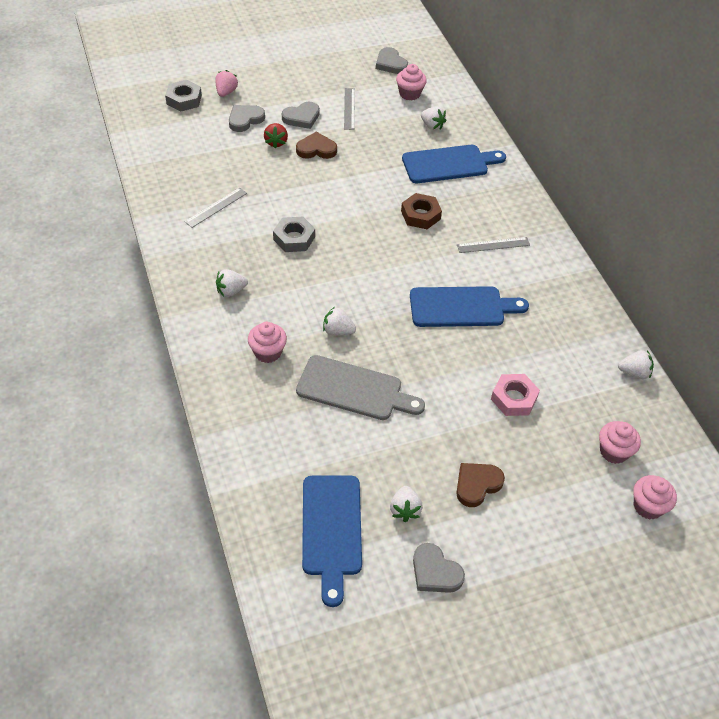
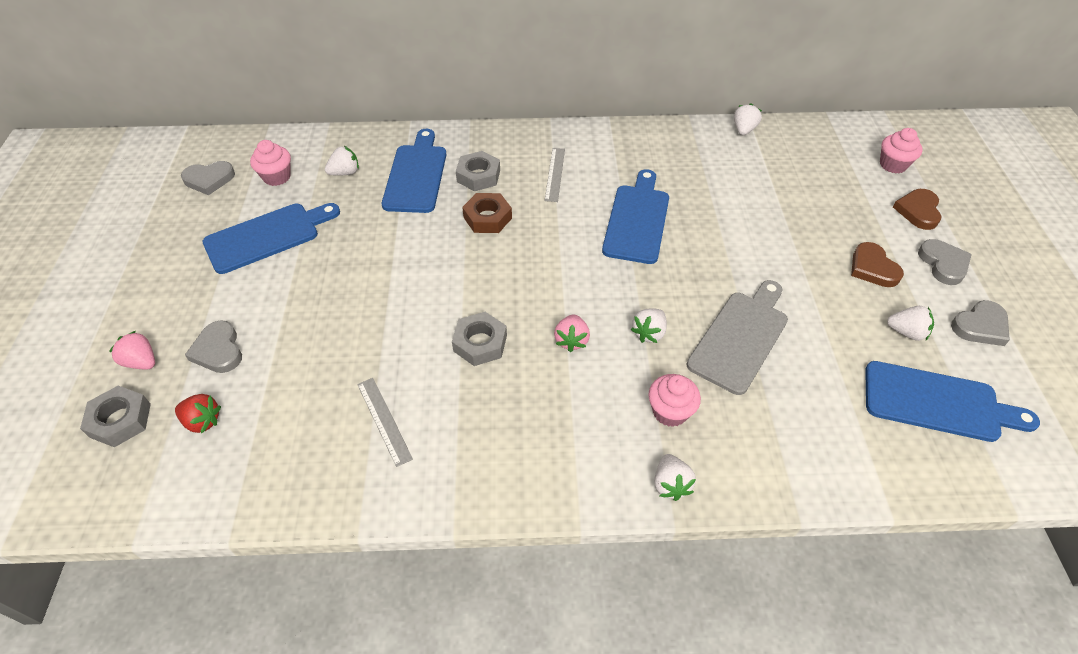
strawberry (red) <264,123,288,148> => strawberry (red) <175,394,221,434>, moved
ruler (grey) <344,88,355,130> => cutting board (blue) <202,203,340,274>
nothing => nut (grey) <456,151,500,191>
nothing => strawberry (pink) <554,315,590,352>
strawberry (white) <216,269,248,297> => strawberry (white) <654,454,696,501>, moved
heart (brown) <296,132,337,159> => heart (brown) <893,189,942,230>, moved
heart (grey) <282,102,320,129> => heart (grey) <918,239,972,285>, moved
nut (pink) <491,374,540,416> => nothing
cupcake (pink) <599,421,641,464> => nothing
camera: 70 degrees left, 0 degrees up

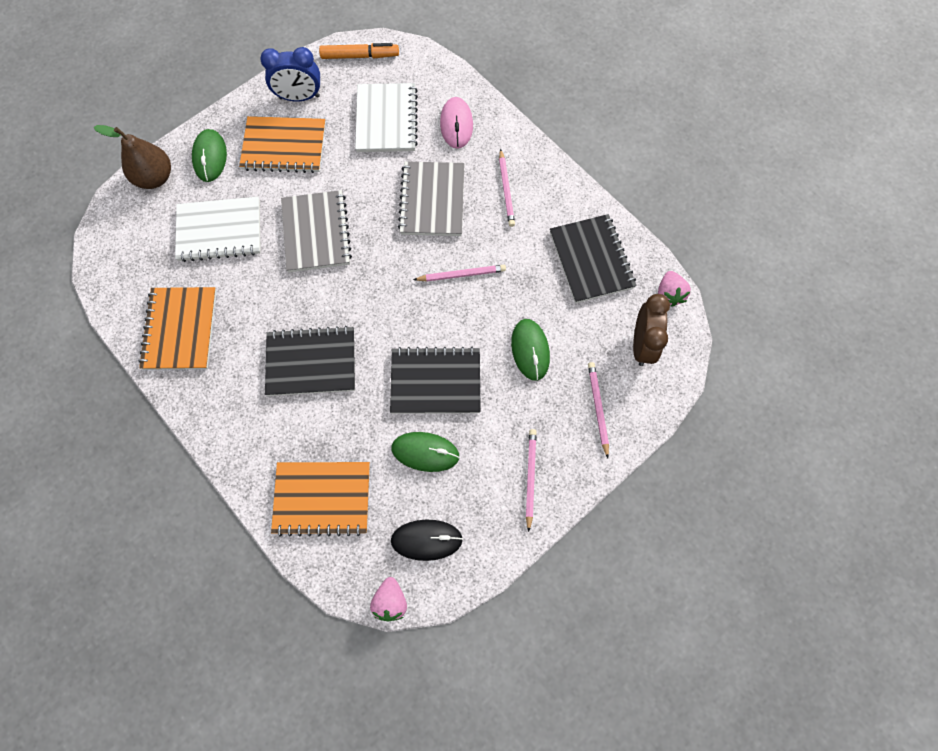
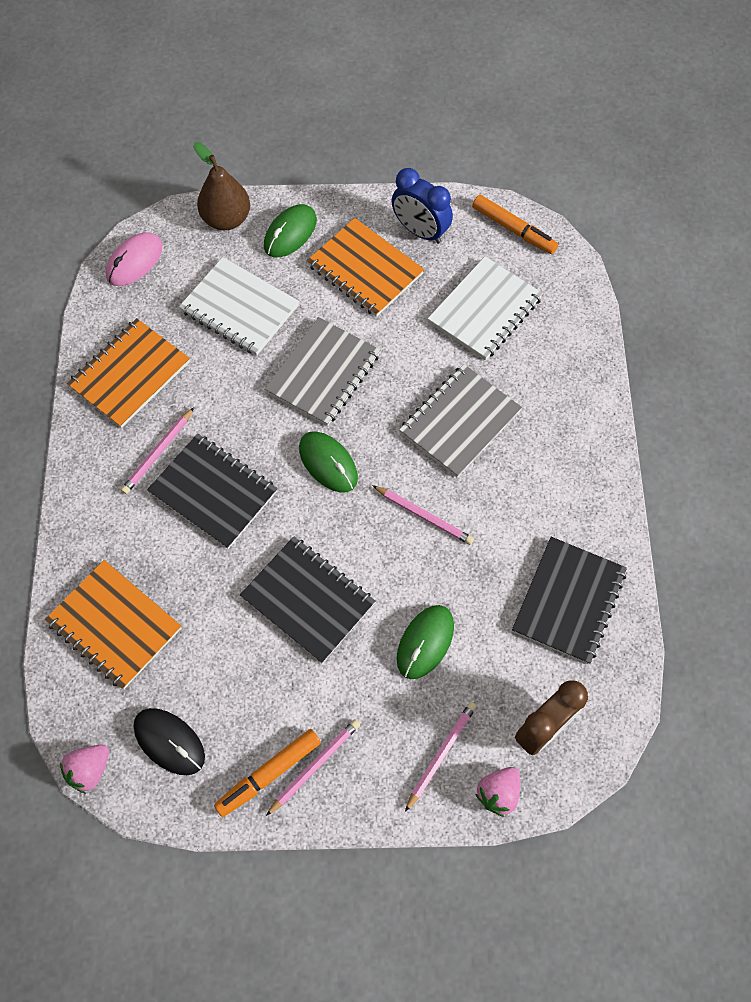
mouse (pink) <440,97,473,149> => mouse (pink) <106,232,163,286>, moved
pencil (pink) <499,149,515,227> => pencil (pink) <121,407,194,494>, moved
nothing => marker (orange) <214,729,321,817>
mouse (green) <392,432,460,472> => mouse (green) <299,431,358,493>, moved
strawberry (pink) <658,271,691,307> => strawberry (pink) <476,767,520,817>, moved
camera: 40 degrees right, 5 degrees down

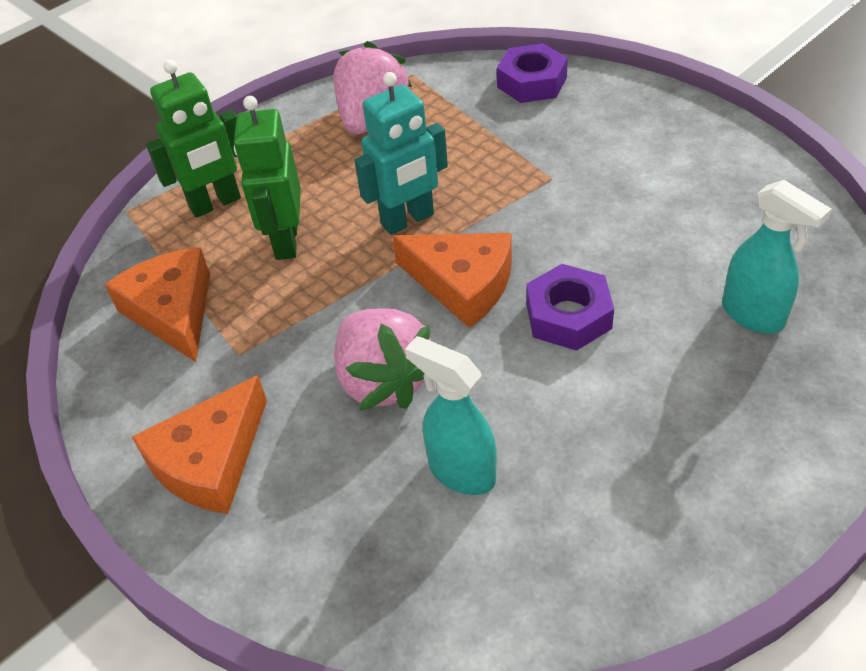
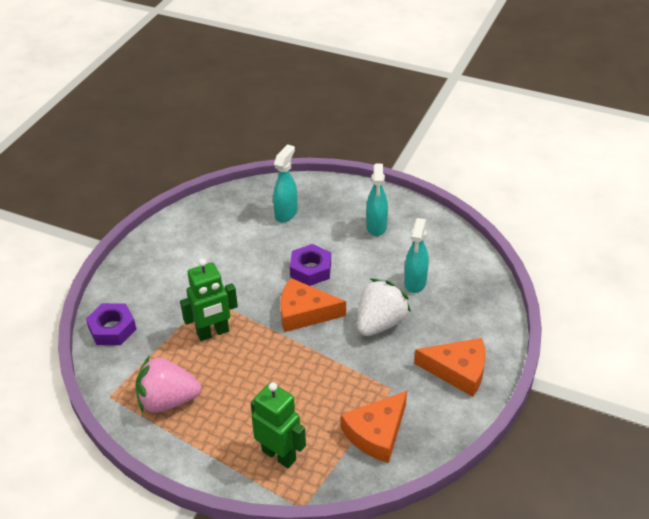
robot (green) <234,96,301,260> => robot (green) <180,259,238,341>, moved
cheese (orange) <392,233,512,328> => cheese (orange) <280,278,346,332>, 90 degrees counterclockwise
strawberry (pink) <334,308,431,411> => strawberry (white) <358,279,411,336>
nothing => spray bottle (turquoise) <366,164,388,236>
robot (turquoise) <354,72,448,235> => nothing
camera: 115 degrees left, 5 degrees down

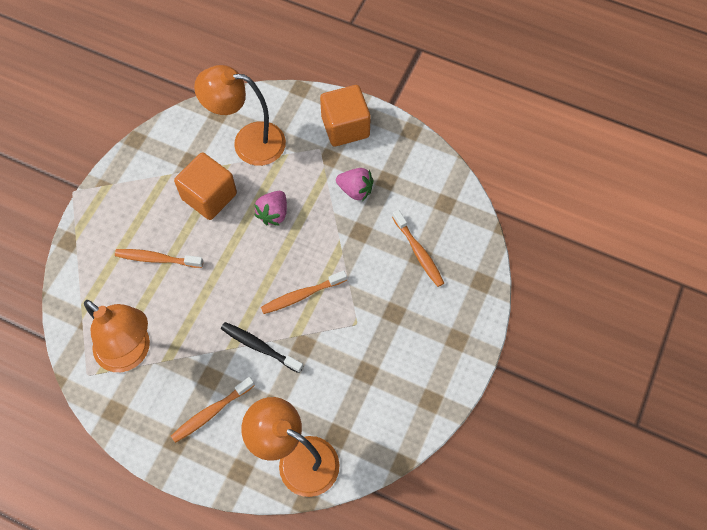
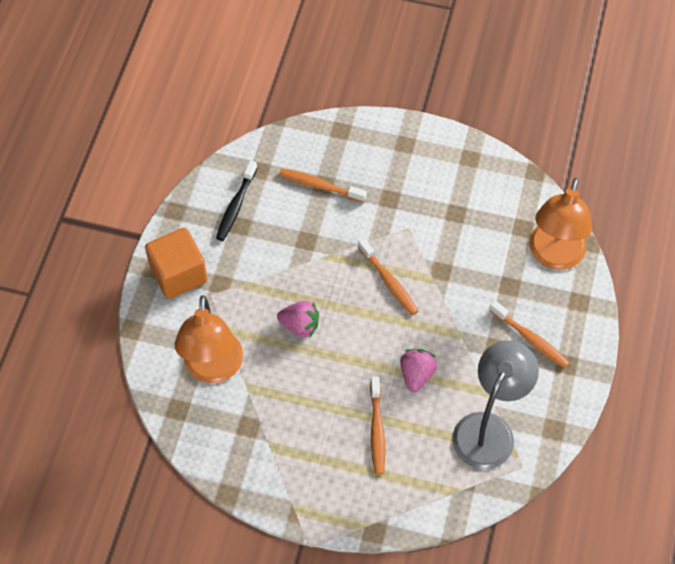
toothbrush (black) <221,322,303,373> => toothbrush (black) <216,160,257,241>, moved
toothbrush (orange) <392,210,444,287> => toothbrush (orange) <279,168,367,202>, 120 degrees counterclockwise
strawberry (pink) <336,168,374,201> => strawberry (pink) <400,349,437,392>, moved
lamp (orange) <84,300,150,372> => lamp (grey) <452,340,539,469>
cube (orange) <174,152,237,220> => nothing
camera: 100 degrees left, 5 degrees down

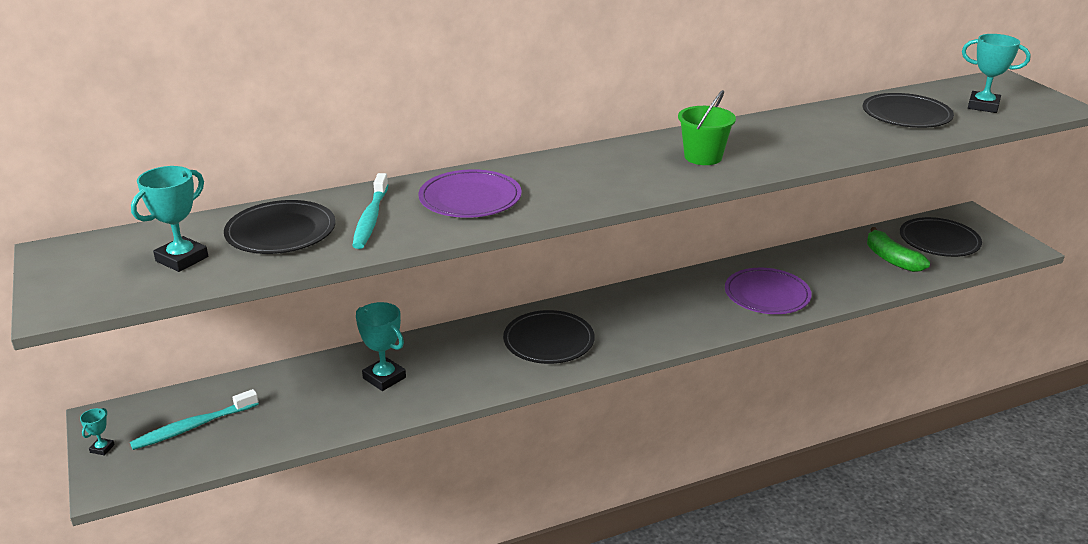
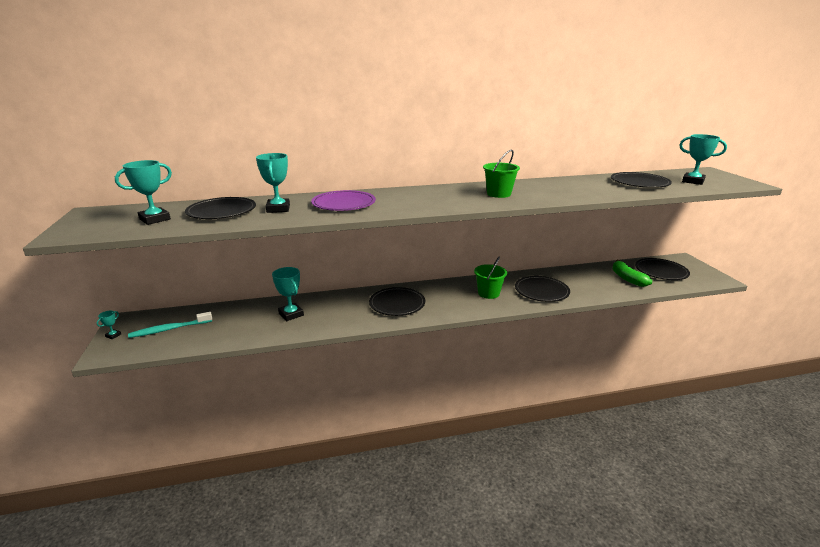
toothbrush (turquoise) <352,173,388,249> => trophy (turquoise) <256,153,290,213>
nothing => bucket (green) <474,257,507,299>
plate (purple) <725,268,812,314> => plate (black) <515,276,570,302>
camera: 10 degrees right, 5 degrees down

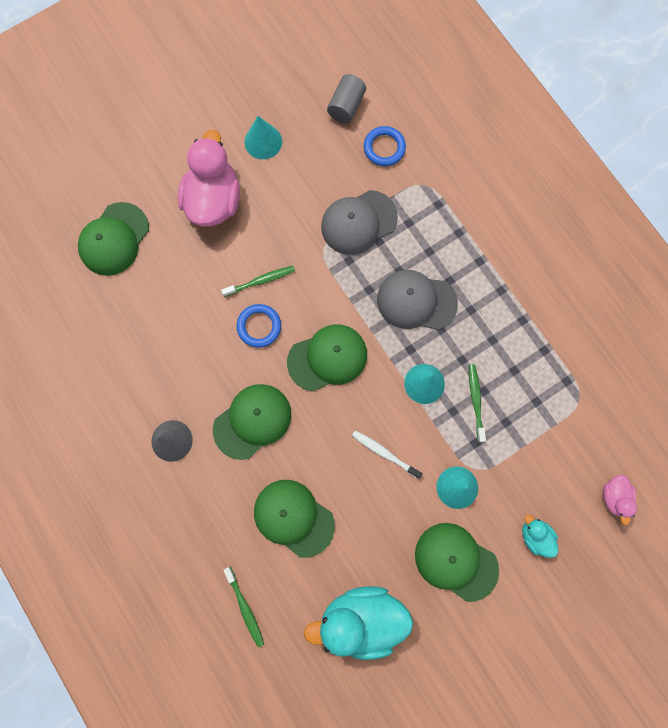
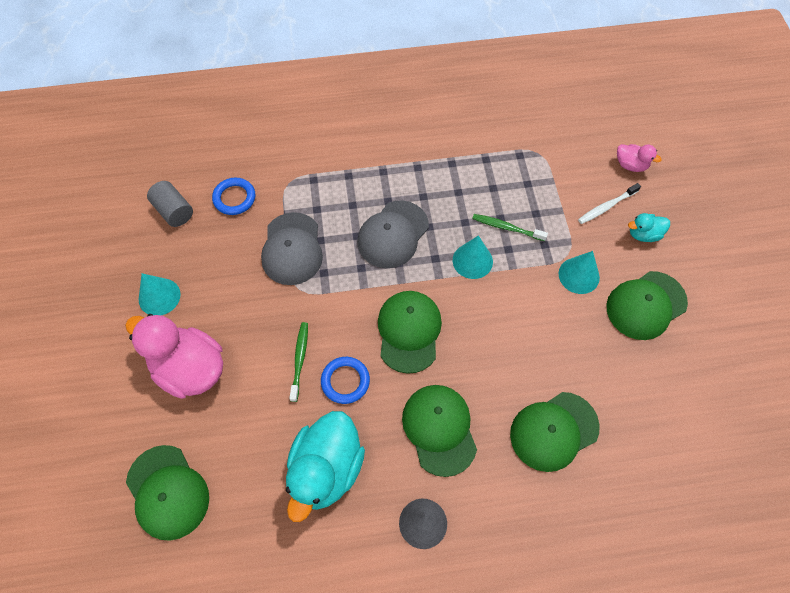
duck (turquoise) <304,586,413,660> => duck (turquoise) <286,411,365,522>, moved
toothbrush (white) <352,430,423,479> => toothbrush (white) <578,183,641,224>, moved
toothbrush (green) <224,567,264,647> => nothing
camera: 65 degrees left, 15 degrees down

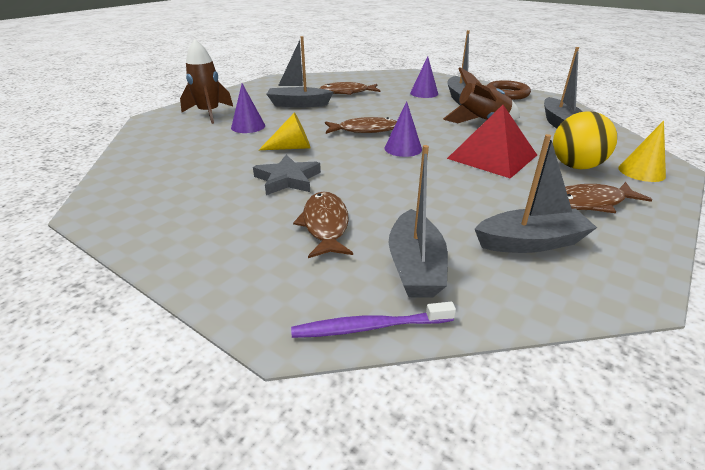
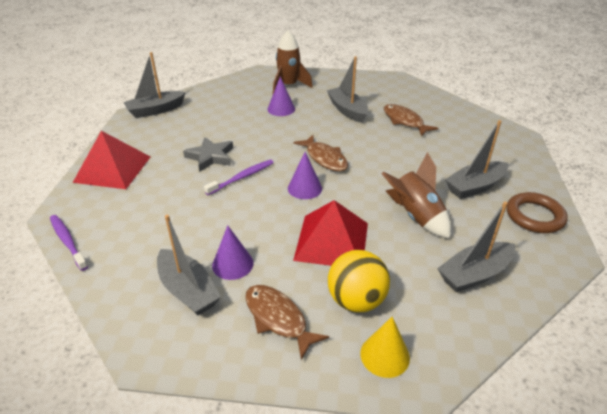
nothing => pyramid (red) <73,131,150,189>
boat (grey) <389,145,448,298> => boat (grey) <123,52,186,118>, moved
nothing => toothbrush (purple) <204,160,274,195>
cone (purple) <410,56,438,98> => cone (purple) <212,226,254,280>, moved
cone (yellow) <259,113,311,150> => nothing
fish (brown) <293,192,353,258> => nothing
camera: 60 degrees right, 5 degrees up

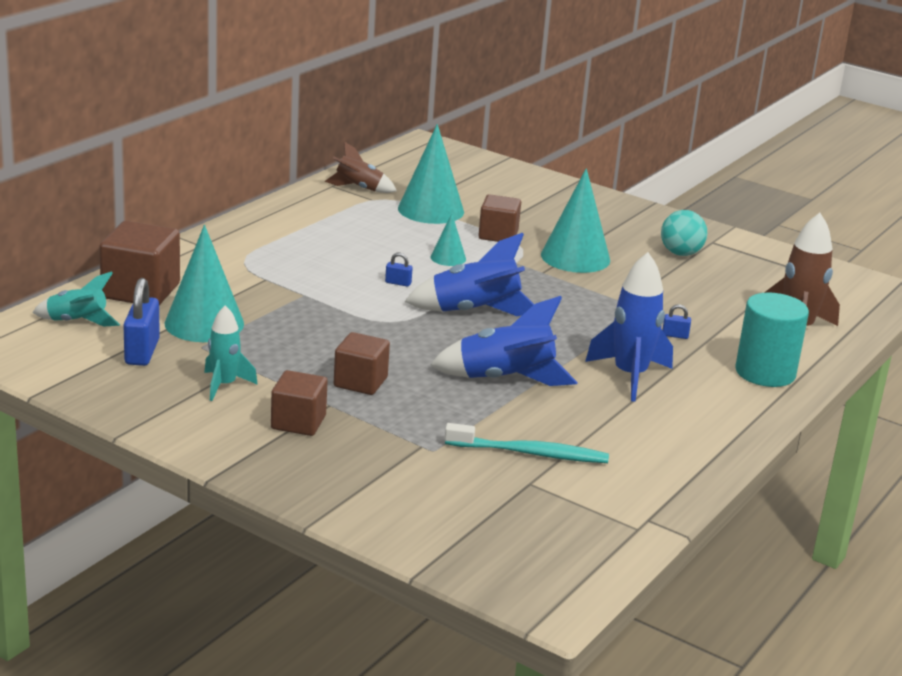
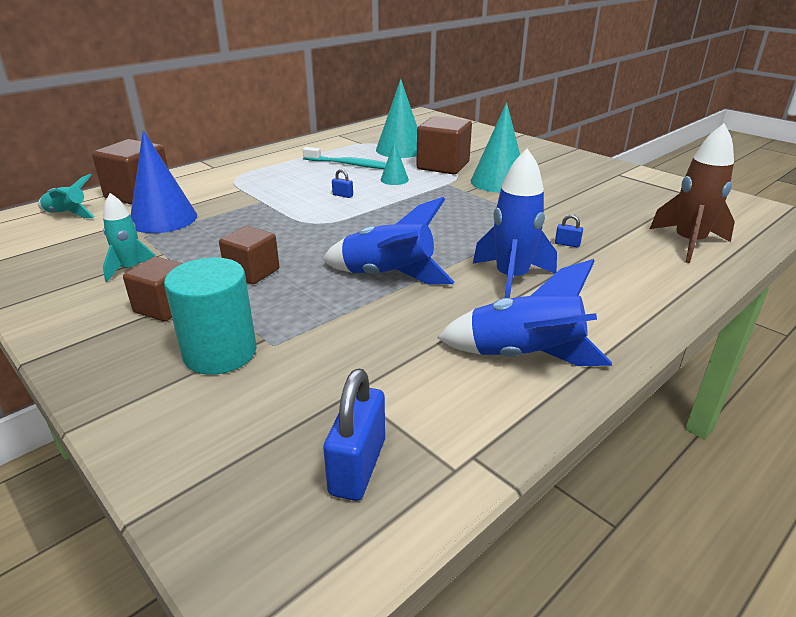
cone (turquoise) <165,225,244,342> => cone (blue) <130,130,197,233>
cylinder (turquoise) <735,293,809,387> => cylinder (turquoise) <164,257,257,375>, moved
toothbrush (turquoise) <445,423,609,463> => toothbrush (turquoise) <303,147,386,169>, moved
padlock (blue) <123,278,160,366> => padlock (blue) <323,369,385,501>, moved
cube (brown) <478,194,521,242> => cube (brown) <416,116,472,174>, x1.54
rocket (blue) <404,233,534,316> => rocket (blue) <437,259,612,366>, moved
rocket (brown) <325,141,397,193> => nothing
ball (turquoise) <661,210,707,256> => nothing
camera: 15 degrees right, 5 degrees up

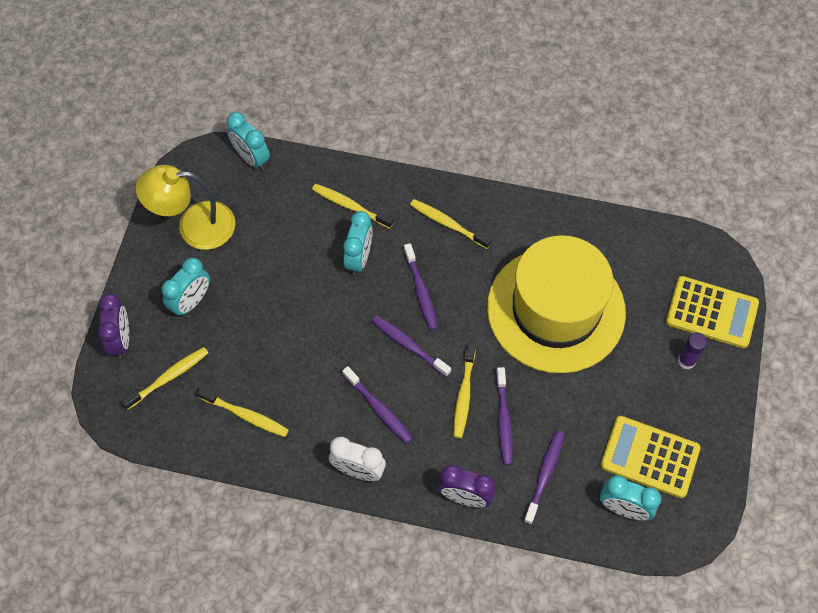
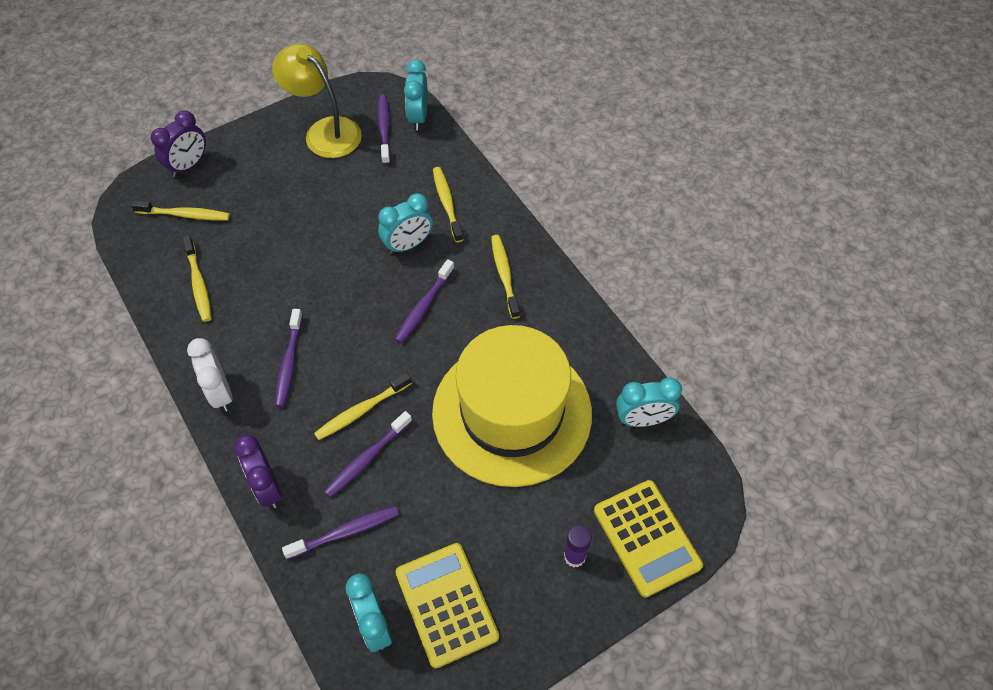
toothbrush (purple) <372,315,451,377> => toothbrush (purple) <377,95,391,165>, moved
clock (turquoise) <162,258,210,317> => clock (turquoise) <616,378,682,427>, moved
camera: 45 degrees right, 5 degrees down

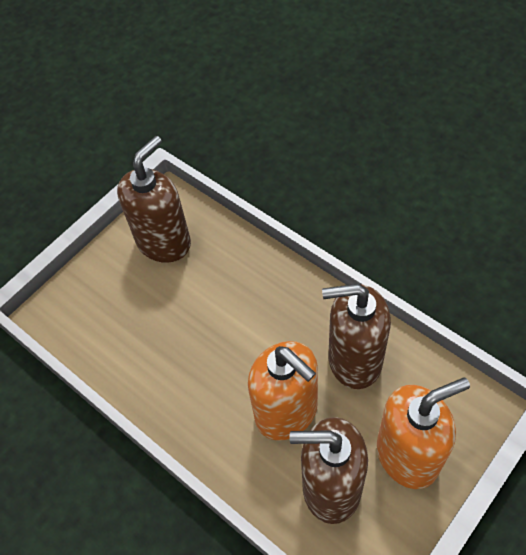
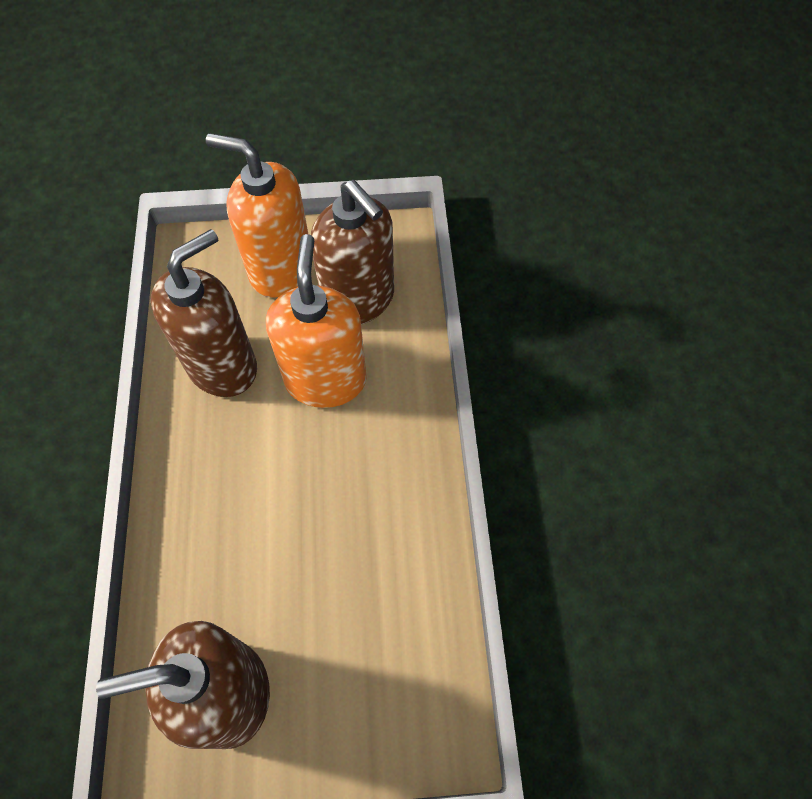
soap dispenser (brown) <322,284,391,389> => soap dispenser (brown) <151,229,257,397>, 90 degrees counterclockwise
camera: 140 degrees left, 5 degrees up

